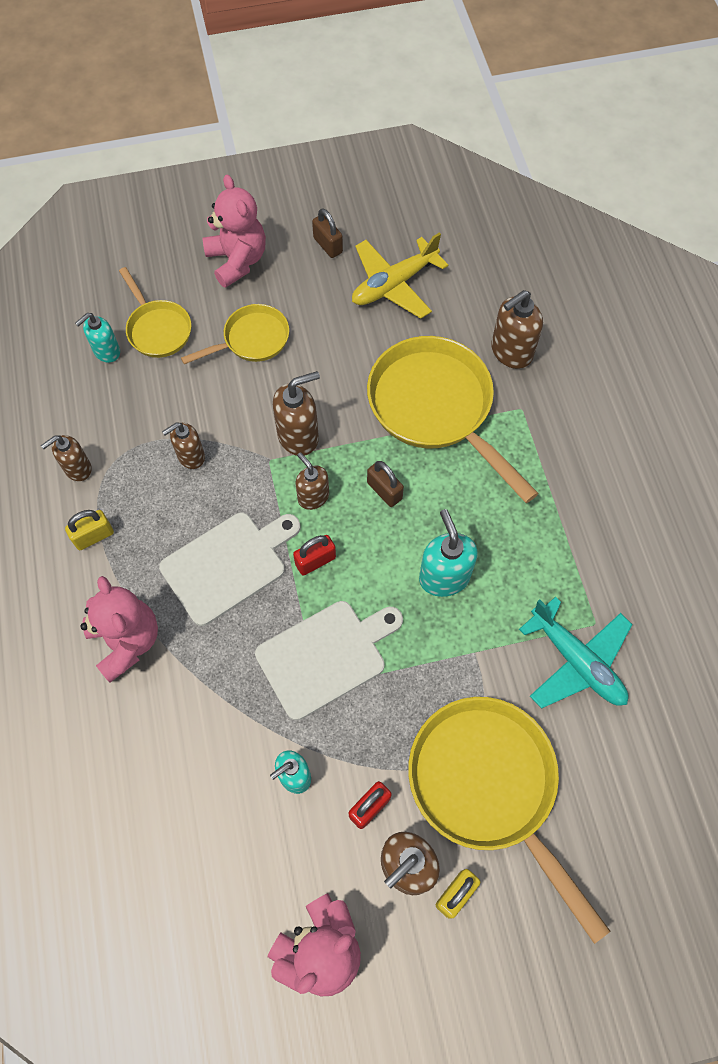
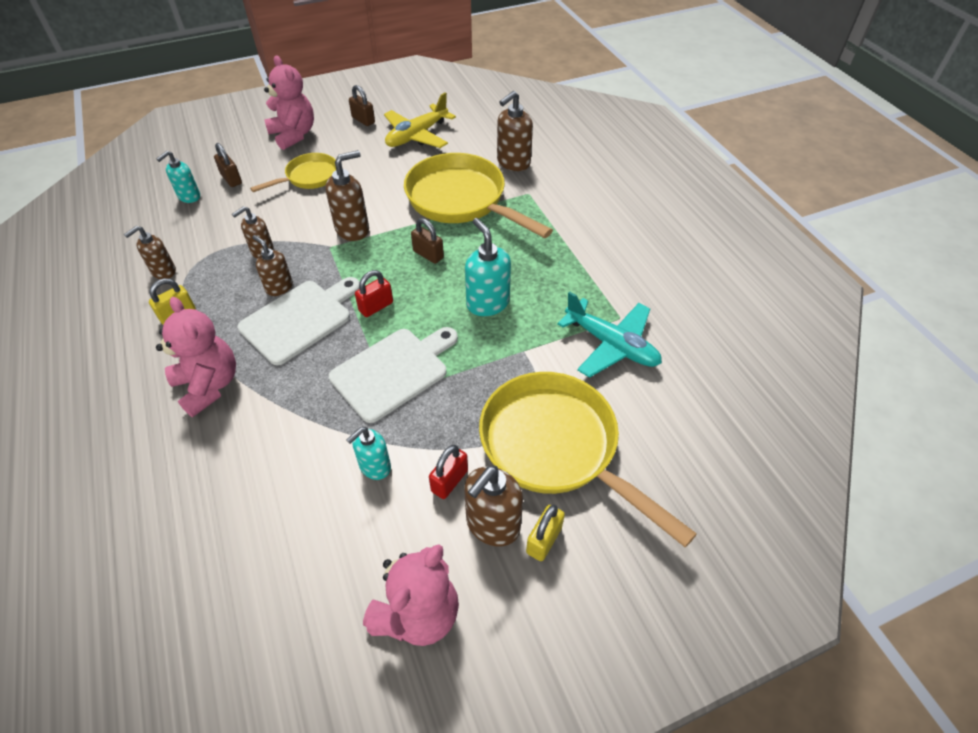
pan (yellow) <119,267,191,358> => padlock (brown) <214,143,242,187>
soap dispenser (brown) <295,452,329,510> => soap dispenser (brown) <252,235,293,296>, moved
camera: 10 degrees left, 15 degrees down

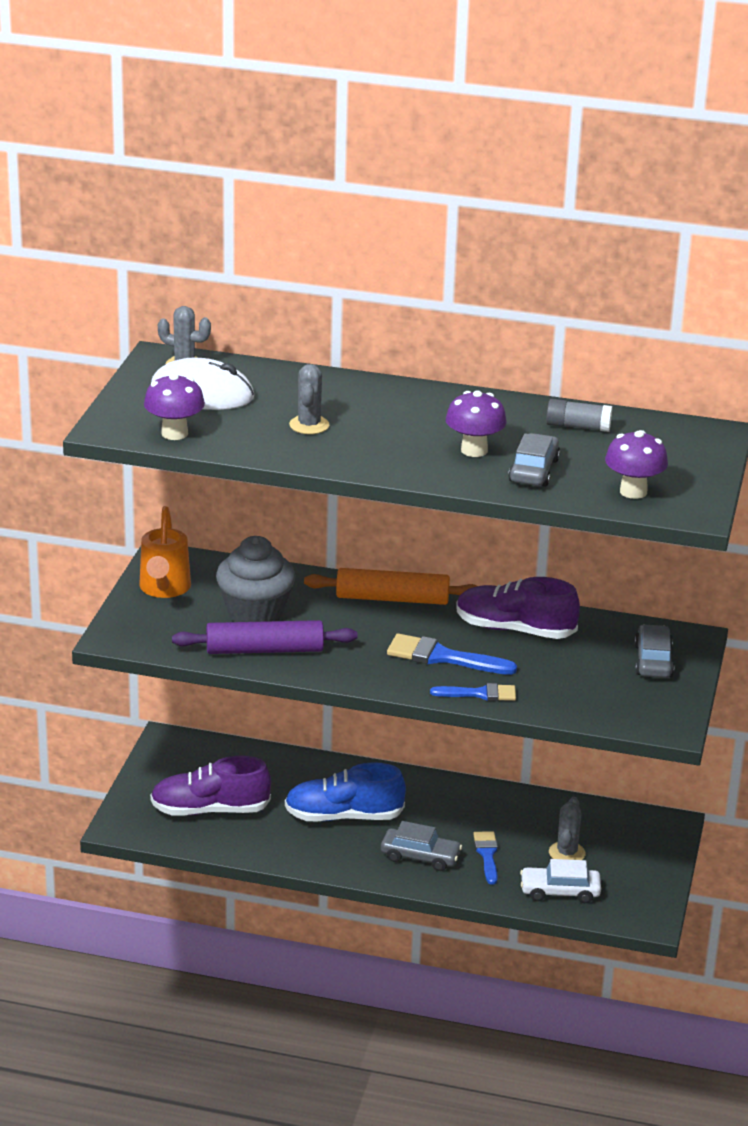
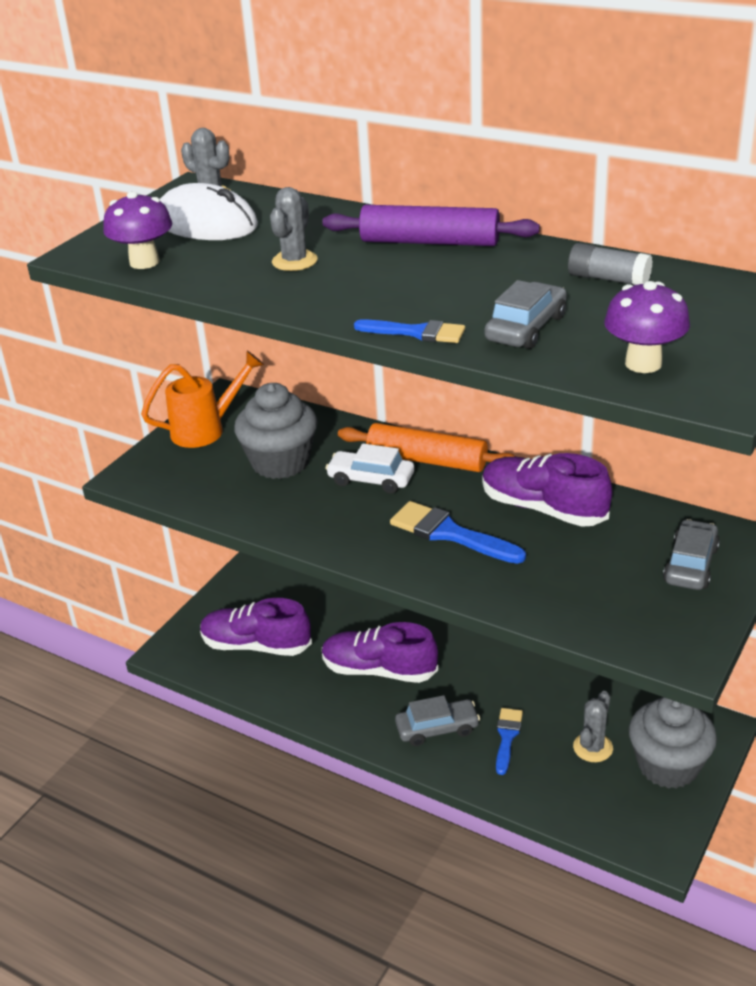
watering can (orange) <139,506,191,598> => watering can (orange) <141,351,264,448>, 135 degrees counterclockwise
rolling pin (purple) <172,620,357,654> => rolling pin (purple) <322,205,540,246>, moved
shoe (blue) <285,762,406,821> => shoe (purple) <322,622,438,683>
car (white) <520,859,601,903> => car (white) <326,444,414,494>, moved
brush (blue) <430,683,516,701> => brush (blue) <354,319,465,343>, moved
car (grey) <381,821,462,871> => car (grey) <395,695,480,746>, 45 degrees counterclockwise
nothing => cupcake (grey) <629,697,717,789>
mushroom (purple) <446,390,507,457> => nothing
camera: 20 degrees right, 5 degrees up

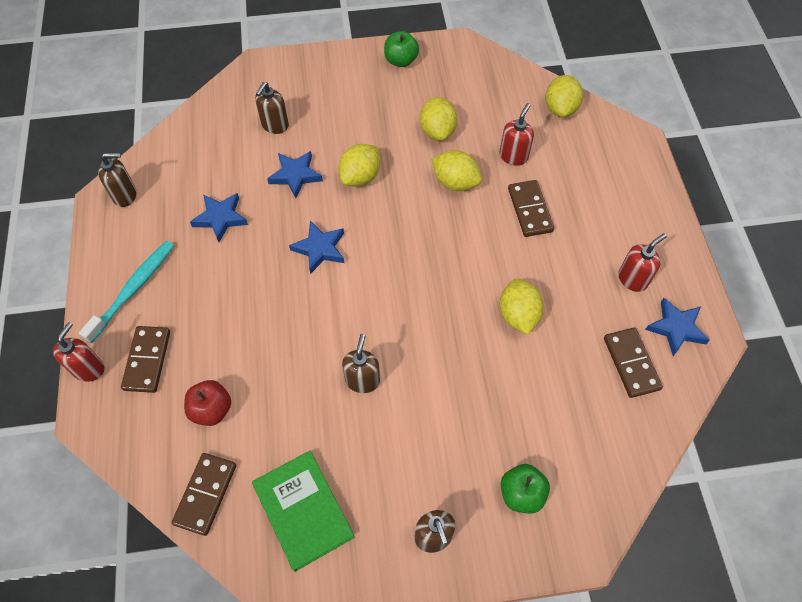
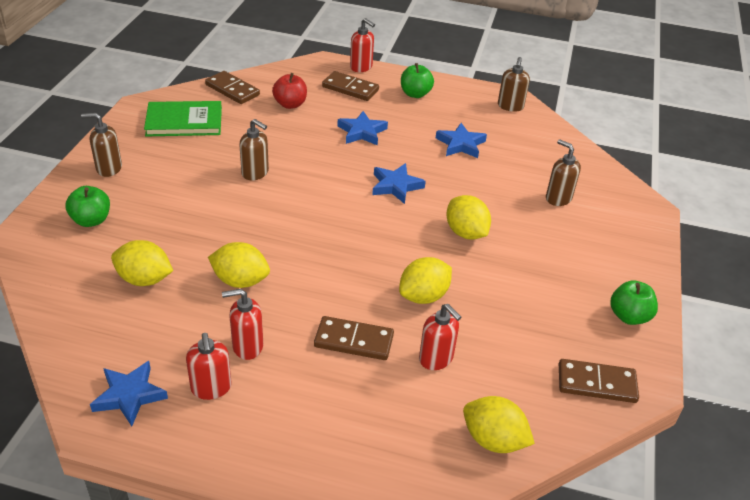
lemon (yellow) <420,97,457,141> => lemon (yellow) <111,240,173,286>, moved
nothing => soap dispenser (red) <222,289,263,360>
star (blue) <267,151,323,198> => star (blue) <337,111,388,146>, moved
toothbrush (turquoise) <79,241,174,343> => apple (green) <401,63,434,98>
domino (brown) <604,328,663,398> => domino (brown) <559,359,639,403>, moved
camera: 110 degrees right, 20 degrees down

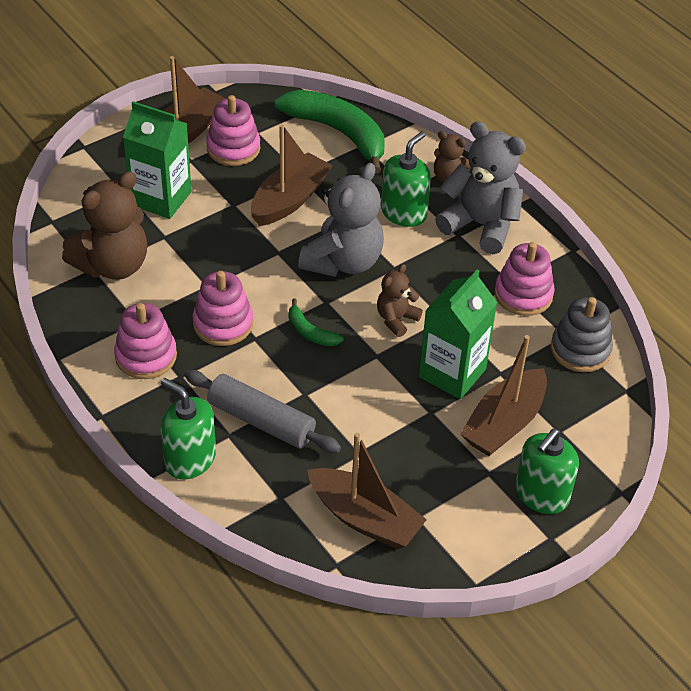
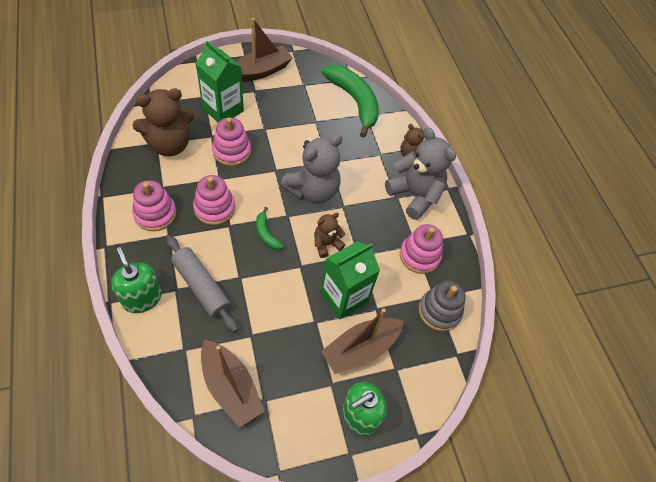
stacking toy (pink) <206,95,260,166> => stacking toy (pink) <212,118,251,166>, moved
boat (brown) <251,124,333,226> => nothing
soap dispenser (green) <381,131,431,227> => nothing
camera: 15 degrees right, 10 degrees up

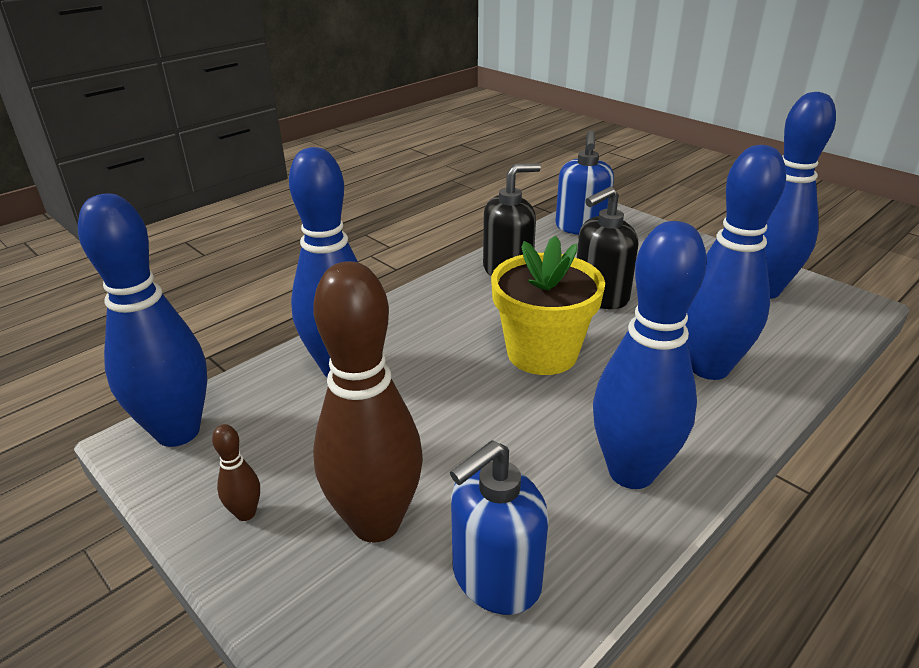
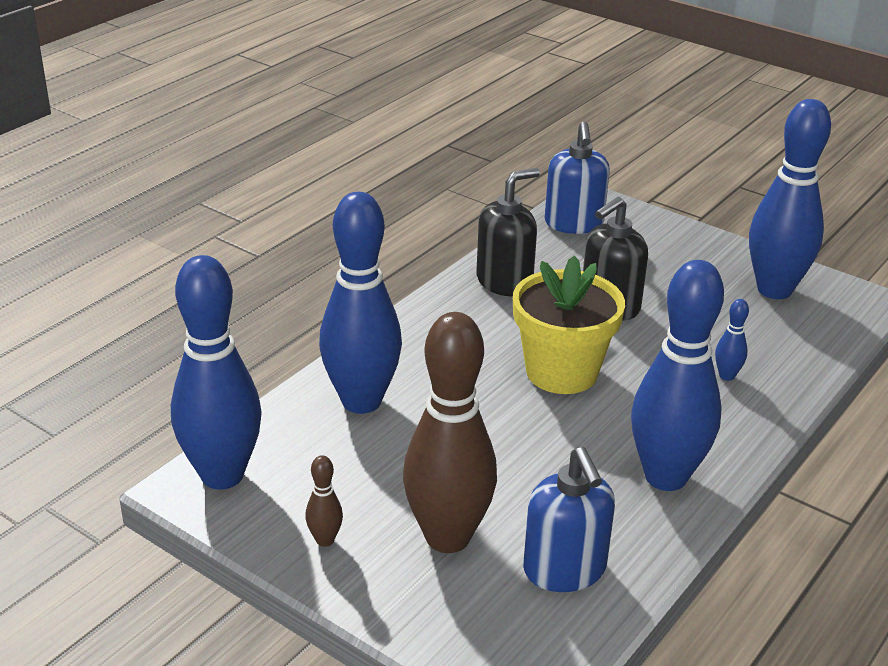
soap dispenser (blue) <450,440,549,615> => soap dispenser (blue) <523,447,615,592>, 60 degrees counterclockwise
bowling pin (blue) <685,145,786,380> => bowling pin (blue) <715,299,749,381>, x0.40
camera: 10 degrees left, 0 degrees up

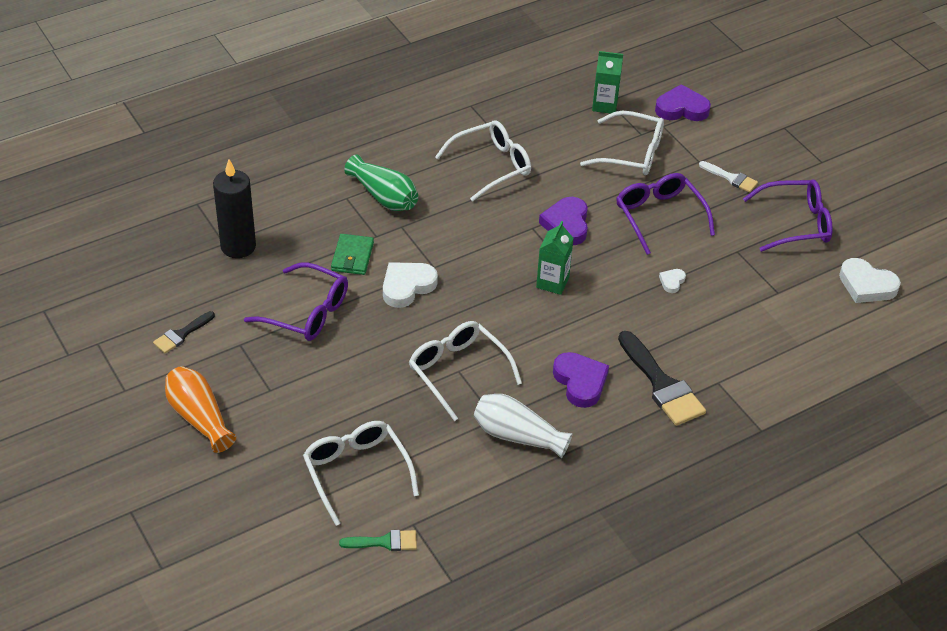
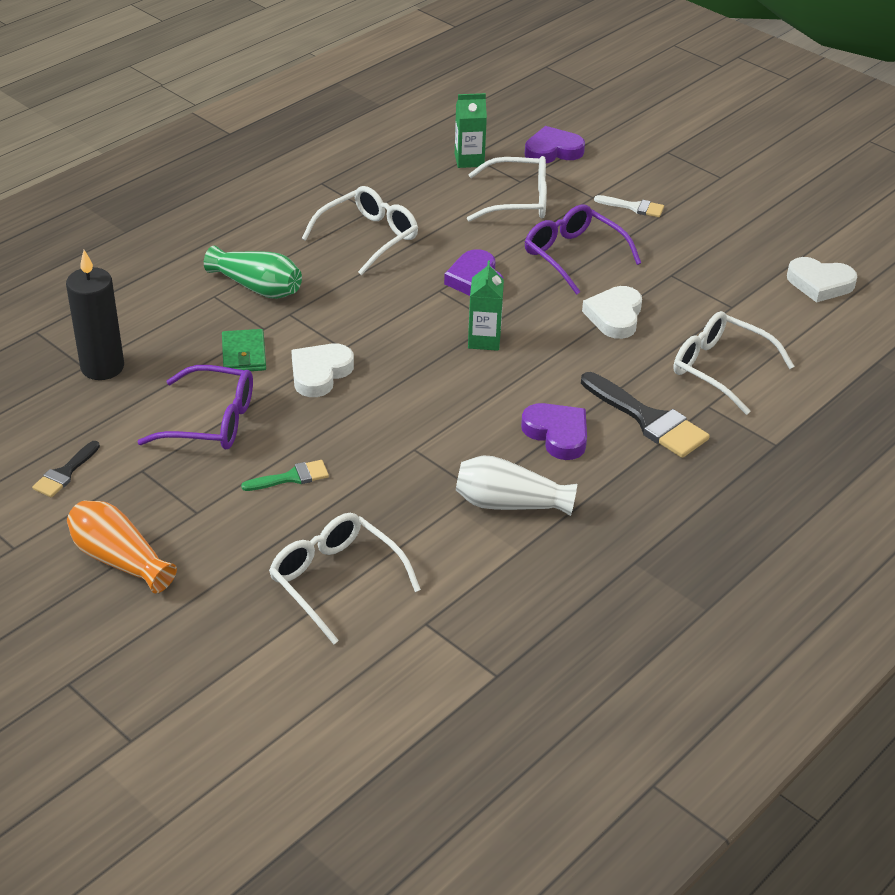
brush (green) <339,530,417,551> => brush (green) <241,460,329,491>, moved
heart (white) <659,269,686,293> => heart (white) <582,286,642,339>, x2.00
glasses (white) <409,321,522,421> => glasses (white) <673,311,795,415>, moved
glasses (purple) <743,180,833,252> => nothing
camera: 15 degrees left, 5 degrees down

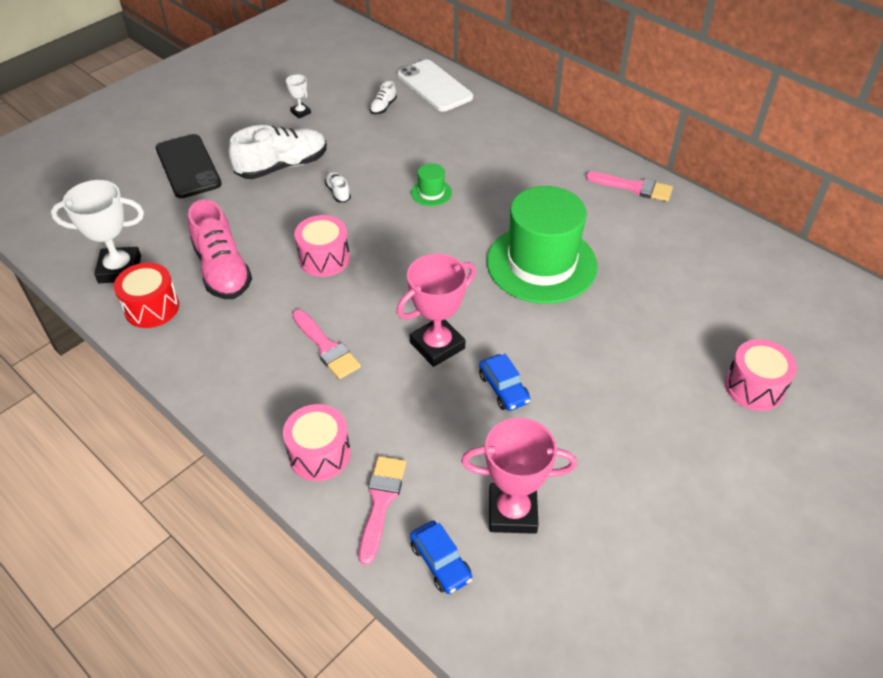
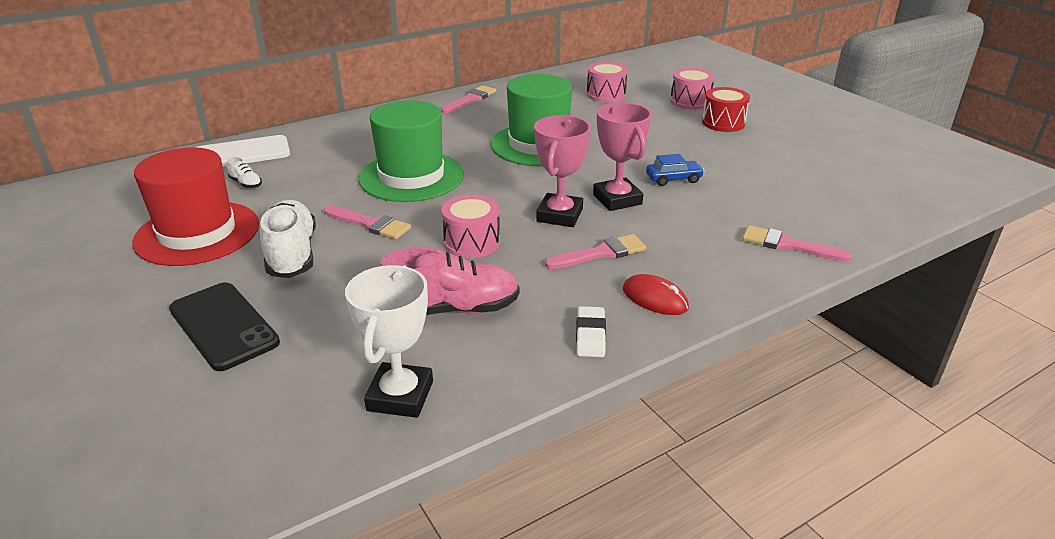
trophy (white) <286,75,311,118> => hat (red) <132,147,259,266>
phone (black) <156,134,222,198> => phone (black) <169,282,280,371>, 60 degrees clockwise
shoe (white) <325,171,351,203> => brush (pink) <324,205,411,239>
hat (green) <411,163,452,206> => hat (green) <358,100,464,202>, x2.47
trophy (pink) <461,418,577,534> => trophy (pink) <534,115,591,227>, moved
nothing => eraser (white) <576,306,606,357>
drum (pink) <283,404,351,481> => drum (pink) <587,62,628,103>, moved
nothing => mouse (red) <623,274,689,315>
drum (red) <114,262,179,328> => drum (red) <702,87,750,132>, moved
car (blue) <410,521,472,594> => nothing
camera: 75 degrees left, 15 degrees down

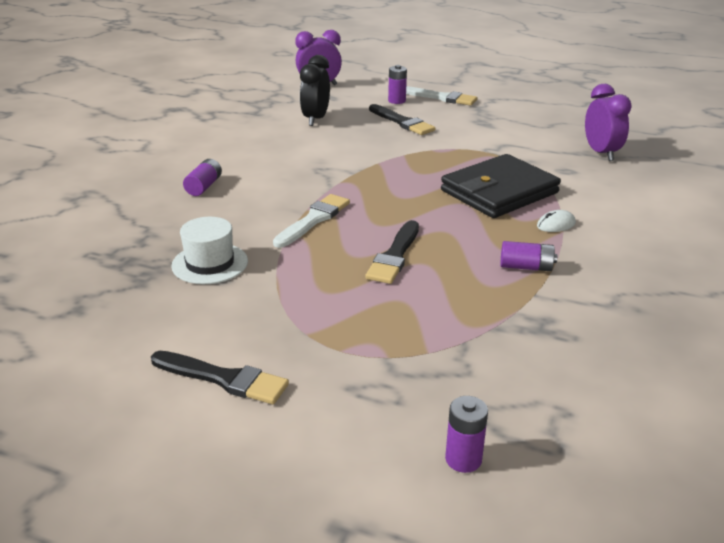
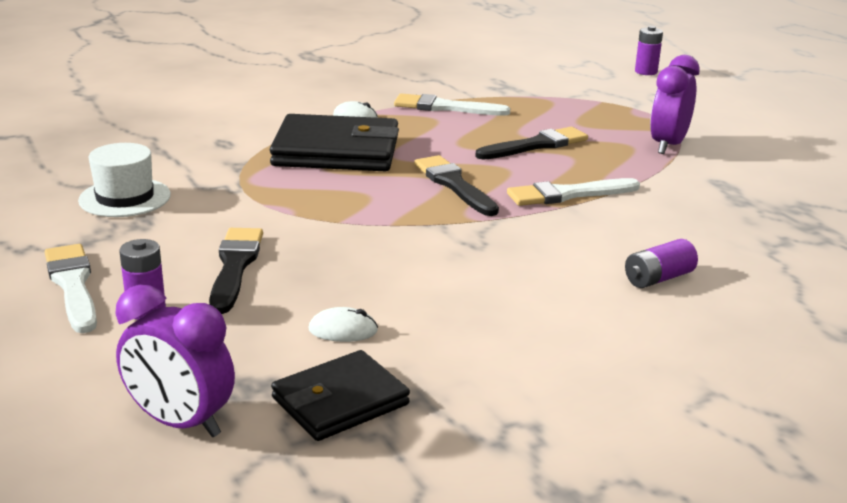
hat (white) <171,217,248,284> => hat (white) <78,143,171,217>, moved
nothing => wallet (black) <271,350,410,441>
clock (black) <300,55,330,126> => mouse (white) <308,307,378,342>
battery (purple) <500,241,558,271> => brush (white) <394,93,510,116>
brush (black) <151,351,289,404> => brush (black) <414,155,499,216>, moved
clock (purple) <585,84,632,161> => clock (purple) <650,55,700,154>, moved
camera: 140 degrees left, 5 degrees down

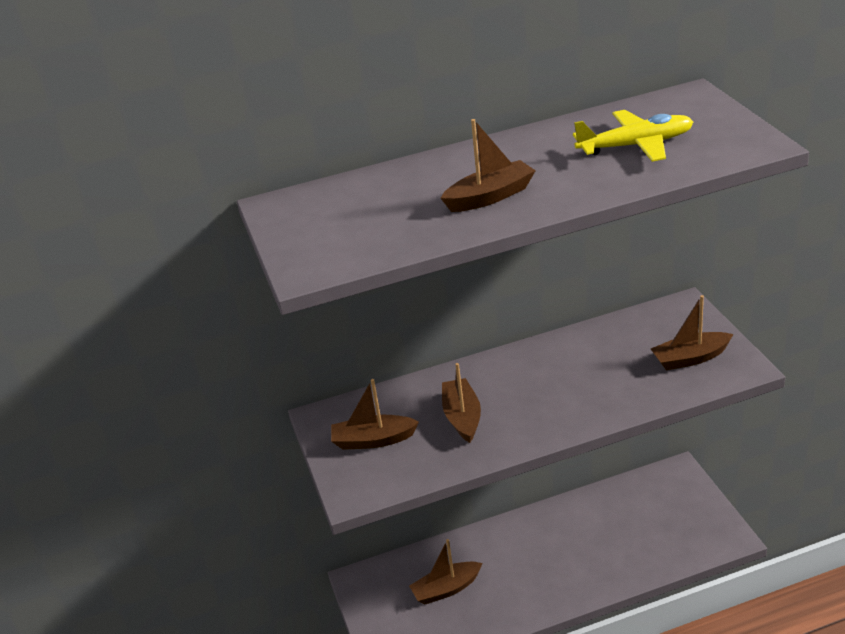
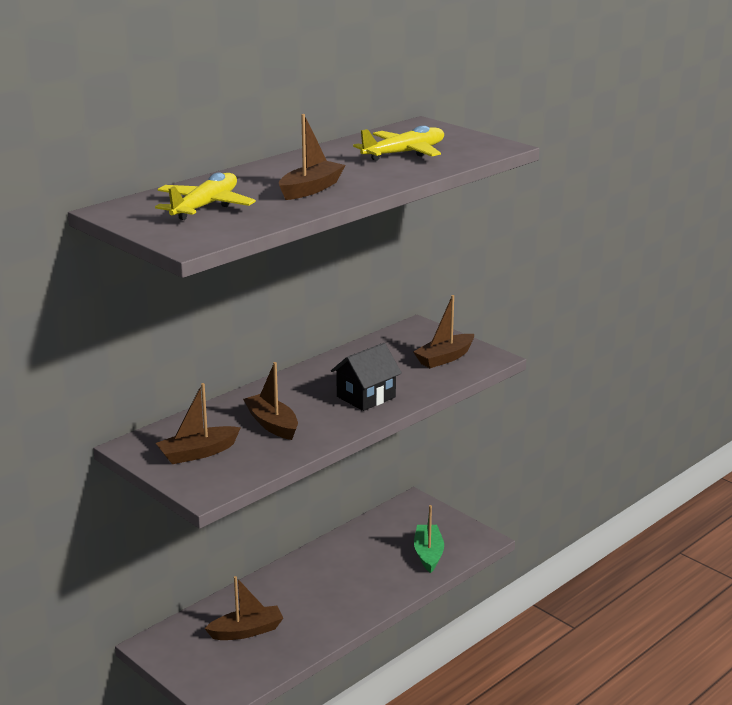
nothing => plane (yellow) <155,172,256,220>
boat (brown) <409,539,483,605> => boat (brown) <204,576,283,640>, 150 degrees counterclockwise
nothing => house (black) <331,343,402,411>
nothing => boat (green) <414,505,444,573>
camera: 30 degrees left, 10 degrees down

